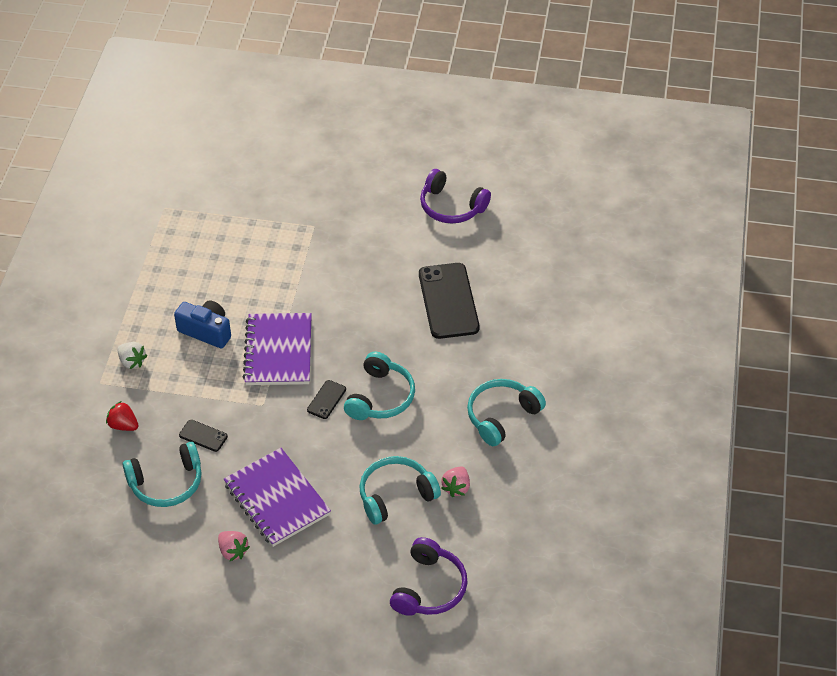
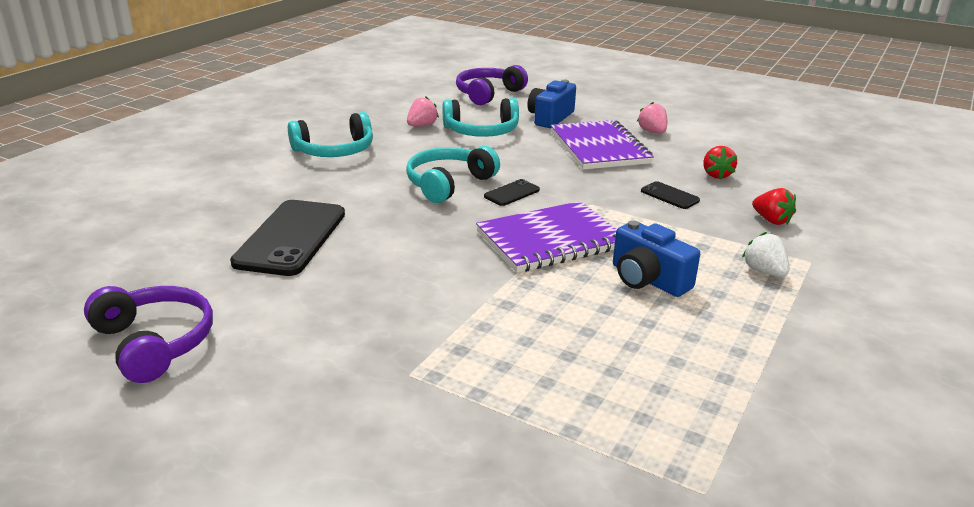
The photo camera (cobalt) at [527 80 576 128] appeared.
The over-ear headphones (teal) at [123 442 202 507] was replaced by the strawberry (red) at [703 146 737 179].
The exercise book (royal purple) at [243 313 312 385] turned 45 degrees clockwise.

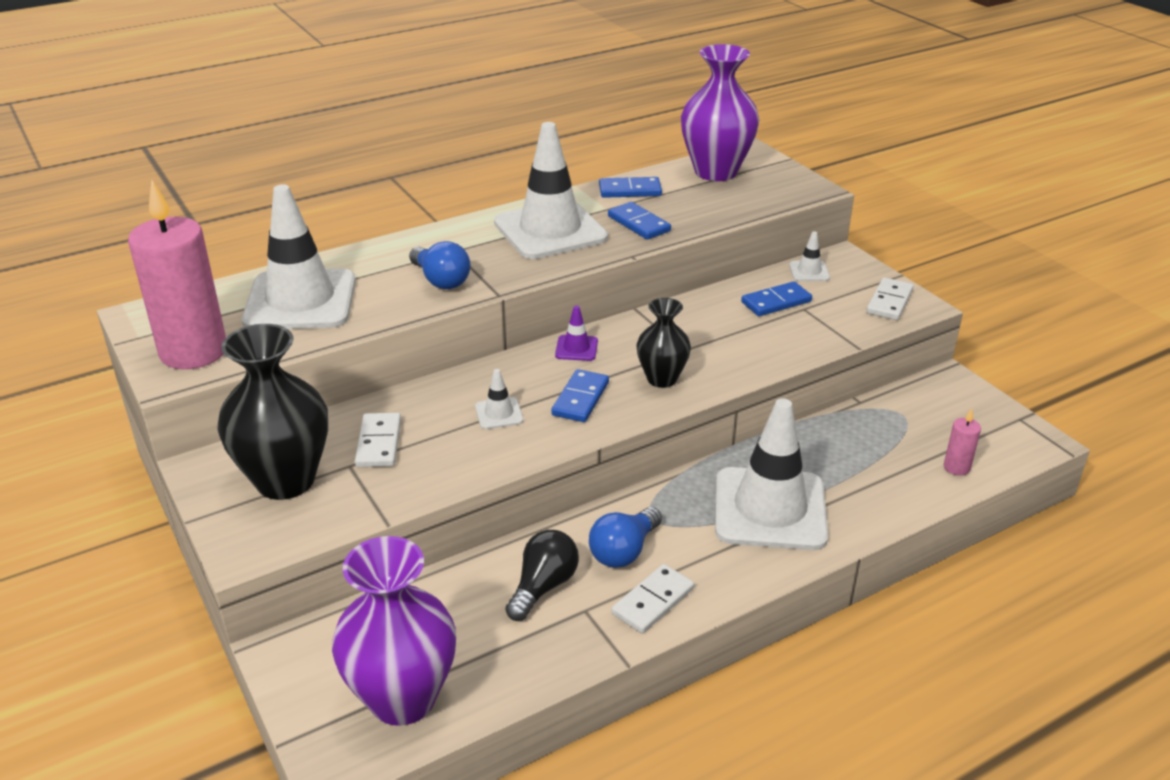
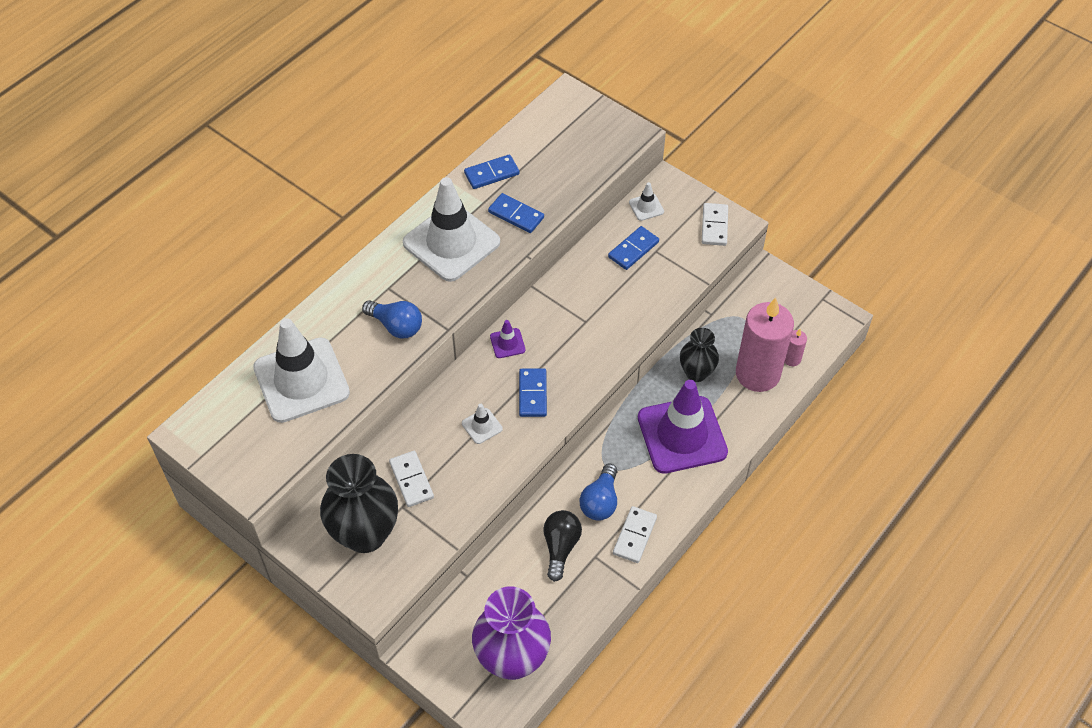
The tall vase (royal purple) at [681 44 759 181] disappeared.
The candle (pink) moved from [128 180 226 369] to [736 298 794 392].
The tall vase (ebony) moved from [637 298 691 388] to [680 328 719 382].
The road cone (pure white) at [715 399 828 550] became the road cone (royal purple) at [638 380 728 474].

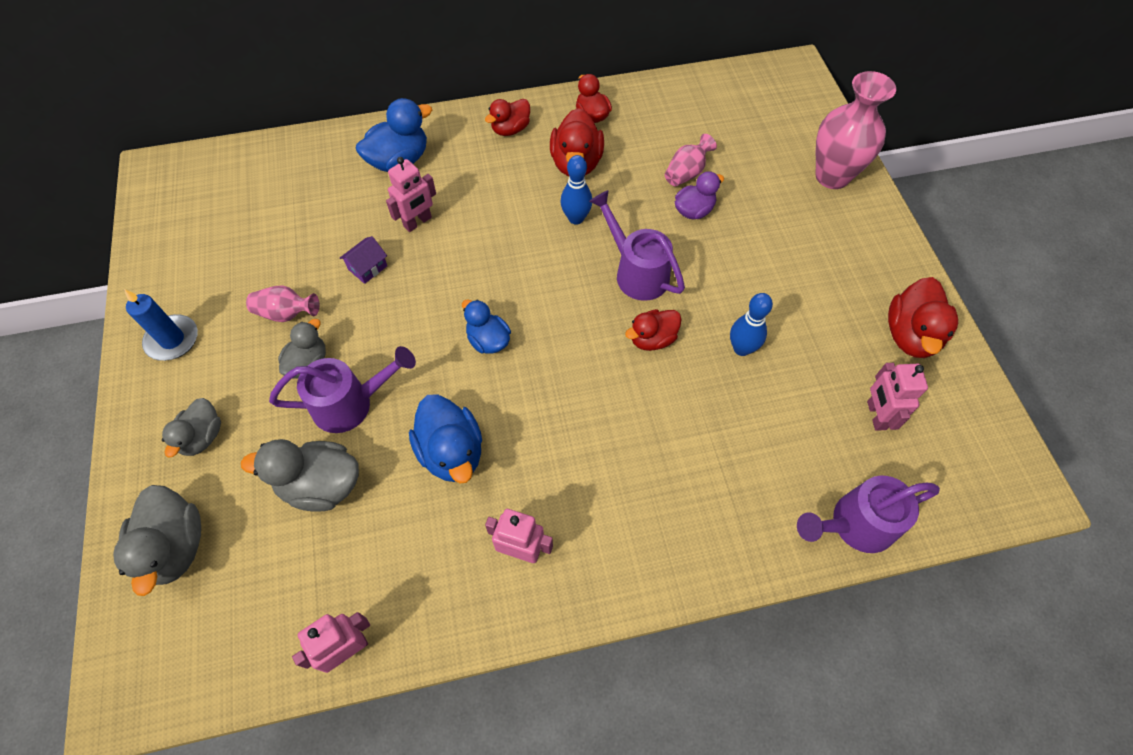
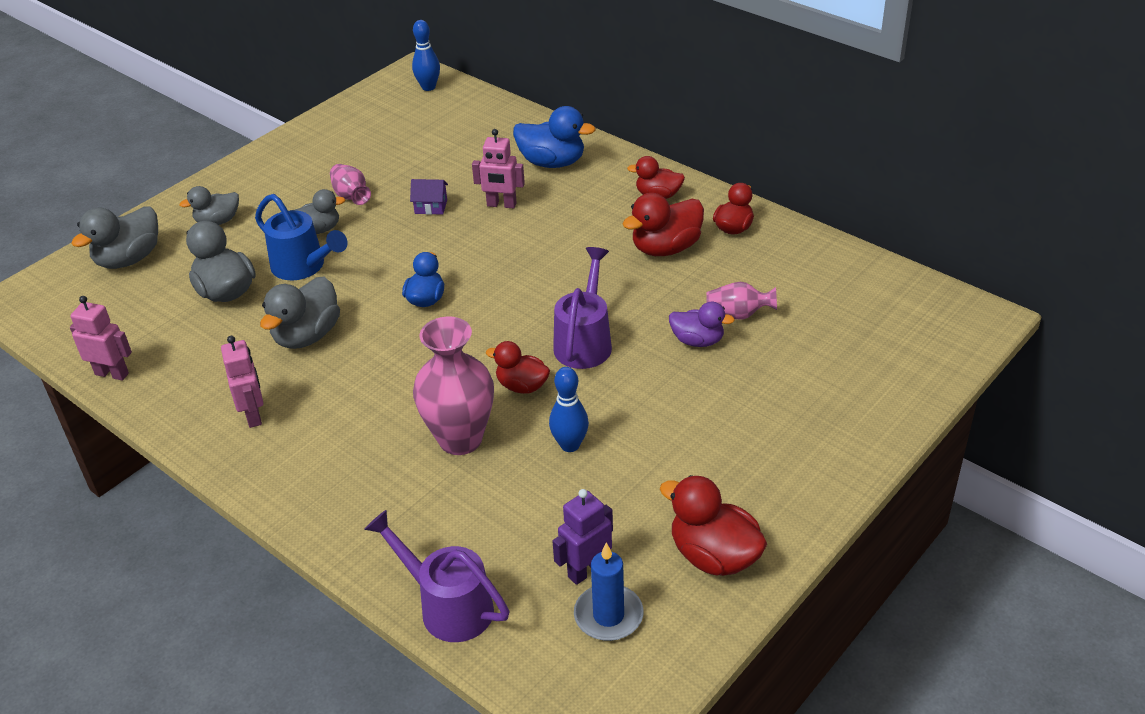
The candle (cobalt) moved from [124 289 198 361] to [574 543 644 641].
The tenpin (cobalt) moved from [560 155 592 225] to [412 20 440 91].
The tall vase (pink) moved from [816 71 896 189] to [413 317 494 455].
The watering can (royal purple) at [269 346 416 433] became the watering can (cobalt) at [255 194 348 280].
The toy duck (cobalt) at [409 394 482 483] became the toy duck (ash-grey) at [260 277 340 349].
The robot (pink) at [867 363 928 431] became the robot (royal purple) at [553 489 613 585].
The toy duck (red) at [888 277 958 358] turned 60 degrees clockwise.

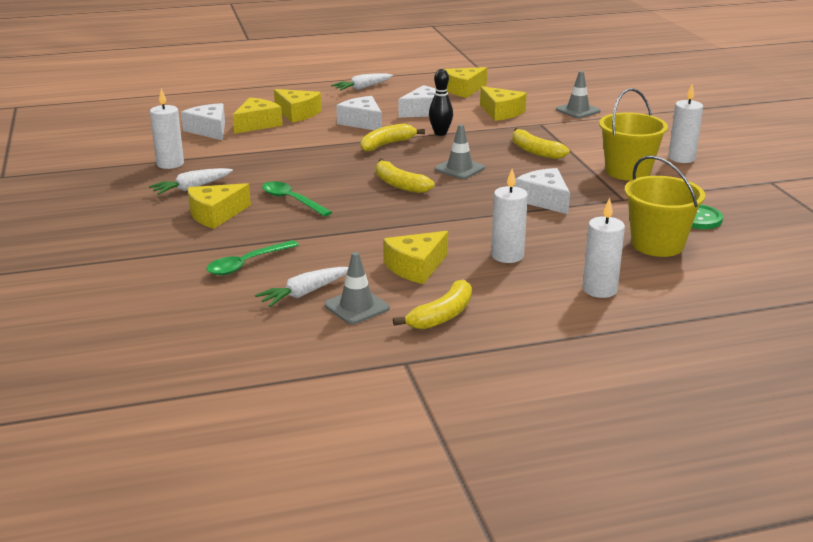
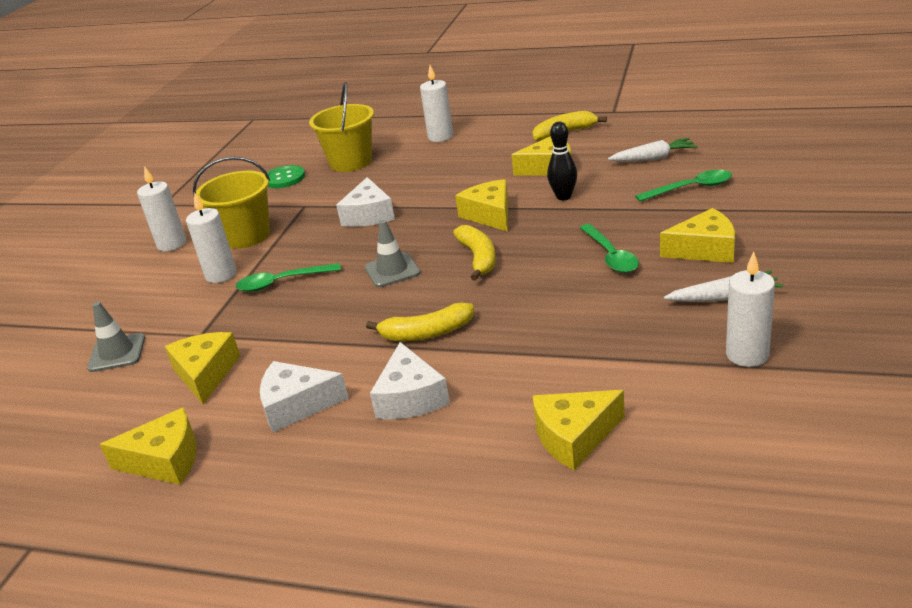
The piece of cheese (pure white) at [181 103 225 140] disappeared.
The road cone (ash-grey) at [324 252 390 324] disappeared.
The carrot (pure white) at [331 73 393 91] disappeared.
The piece of cheese (golden) moved from [274 89 321 122] to [455 179 508 232].
The tenpin (ebony) moved from [429 69 453 136] to [547 122 577 200].
The candle (pure white) moved from [491 169 528 263] to [186 192 237 283].
The toy banana (golden) at [513 128 569 159] was replaced by the spoon (green) at [236 263 341 292].

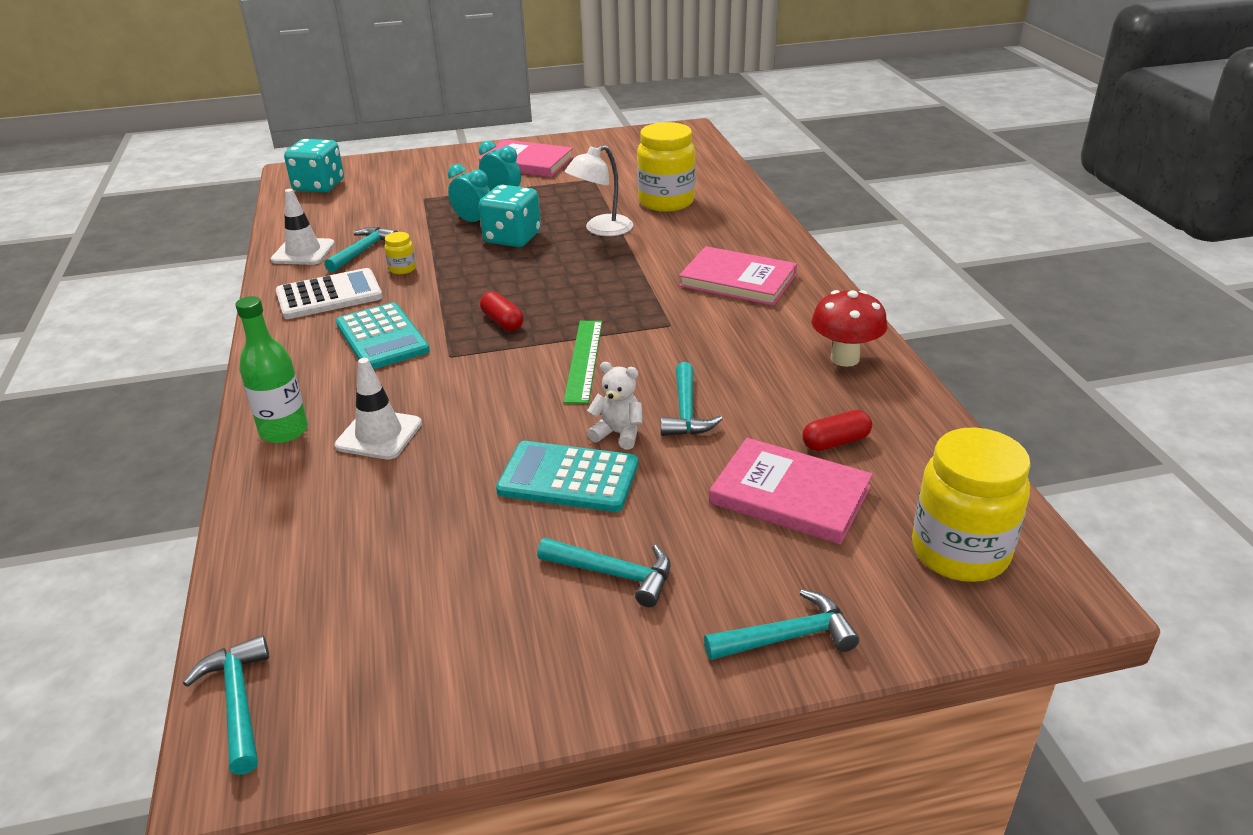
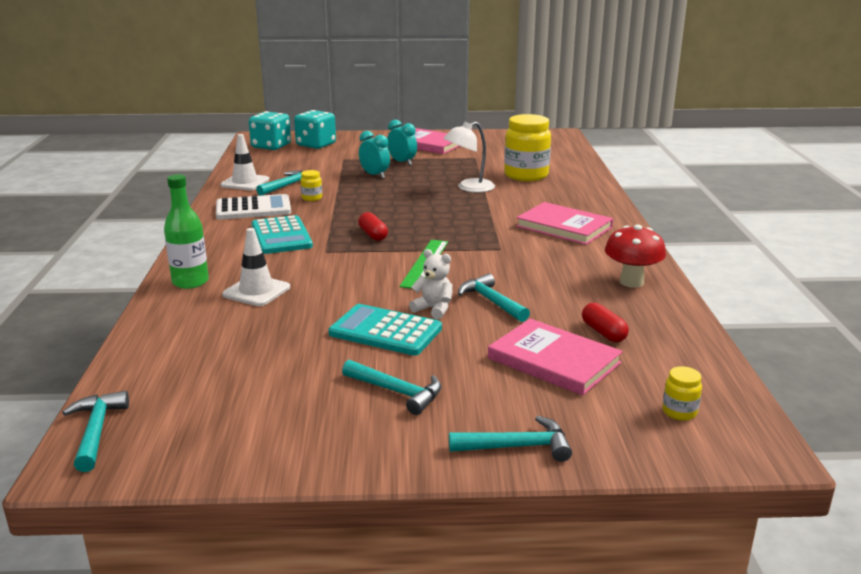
The game die (teal) moved from [479 185 541 247] to [294 110 336 149].
The carpenter's hammer (teal) at [661 362 722 436] turned 135 degrees clockwise.
The capsule (red) at [802 410 872 451] turned 75 degrees clockwise.
The jar (golden) at [912 428 1030 582] changed to 0.43 times the size.

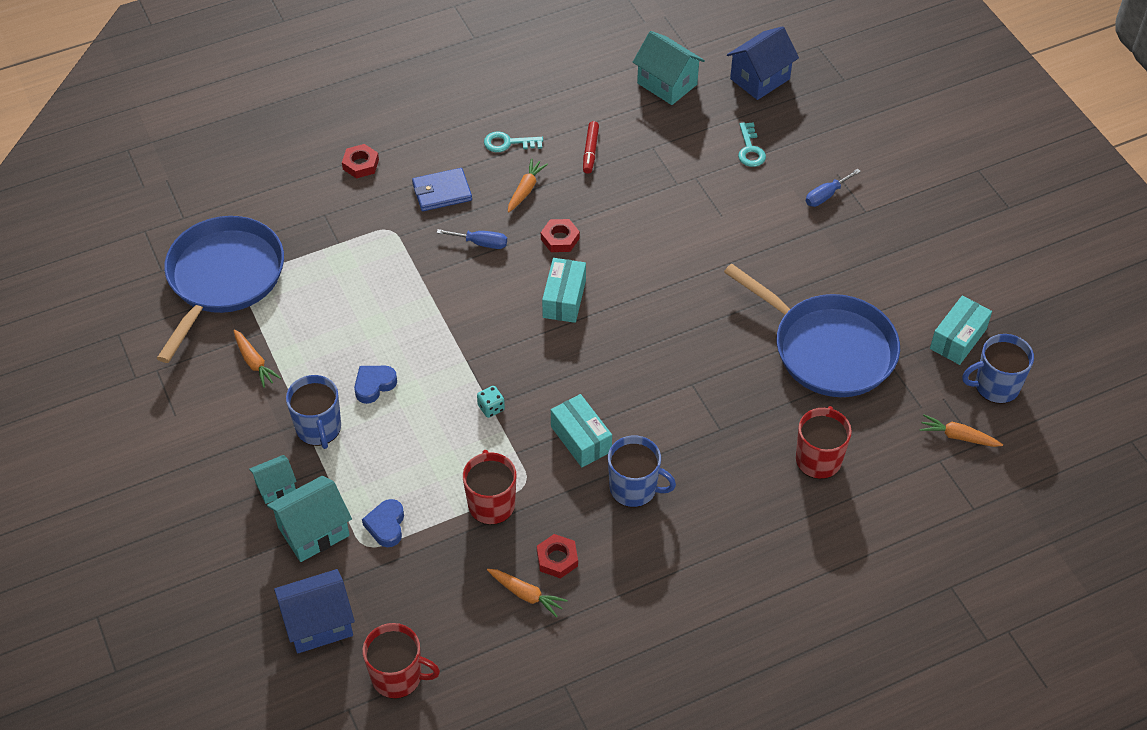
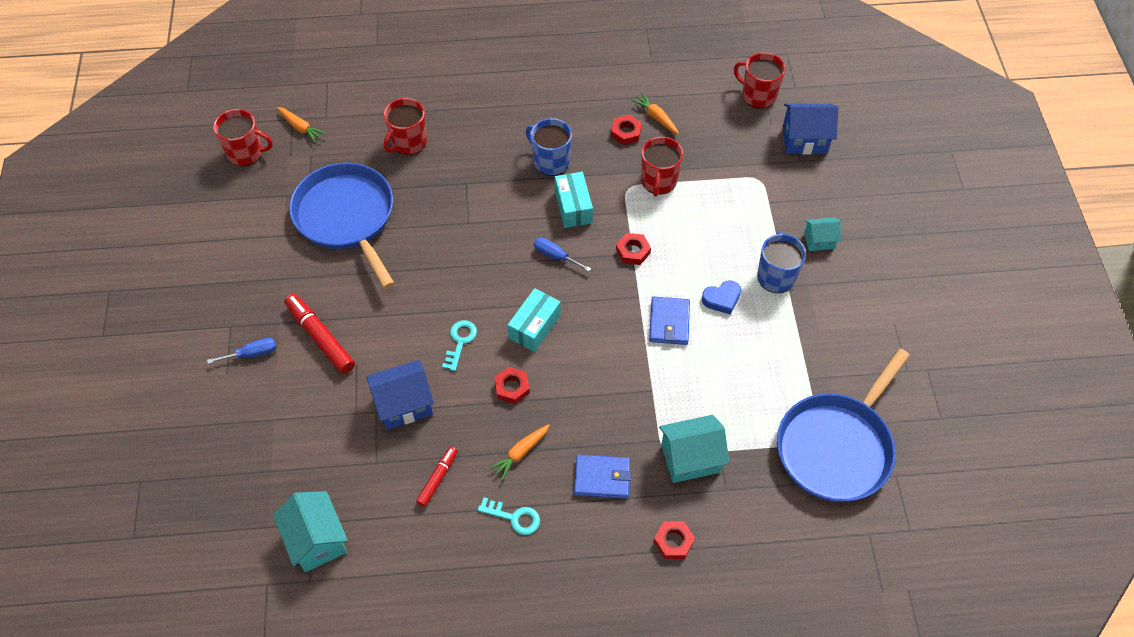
The carrot (orange-coloured) at [233 329 281 388] disappeared.
The heart shape (cobalt) at [362 499 404 547] disappeared.
The package (teal) at [930 296 992 365] disappeared.
The marker pen (red) at [284 294 355 374] appeared.
The wallet (cobalt) at [649 297 690 345] appeared.
The house (teal) moved from [267 476 352 562] to [659 415 729 483].
The flat screwdriver (cobalt) moved from [437 229 507 249] to [534 237 591 272].
The house (cobalt) moved from [727 26 799 100] to [366 360 434 430].
The latchkey (teal) moved from [738 122 766 167] to [442 320 477 371].
The game die (teal) at [477 386 505 418] was replaced by the hex nut (red) at [616 233 651 265].
The mug (cobalt) at [962 334 1034 404] became the mug (red) at [213 109 273 166].

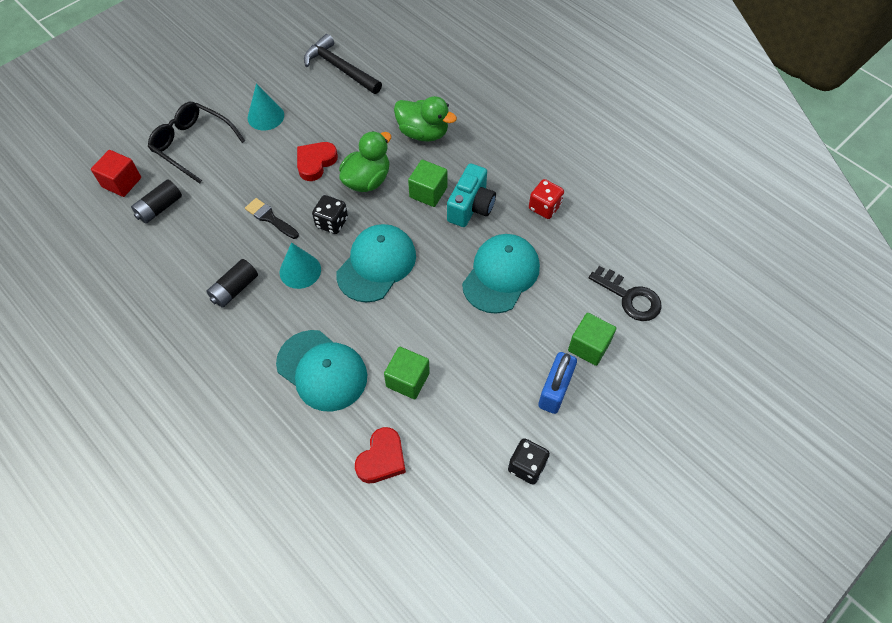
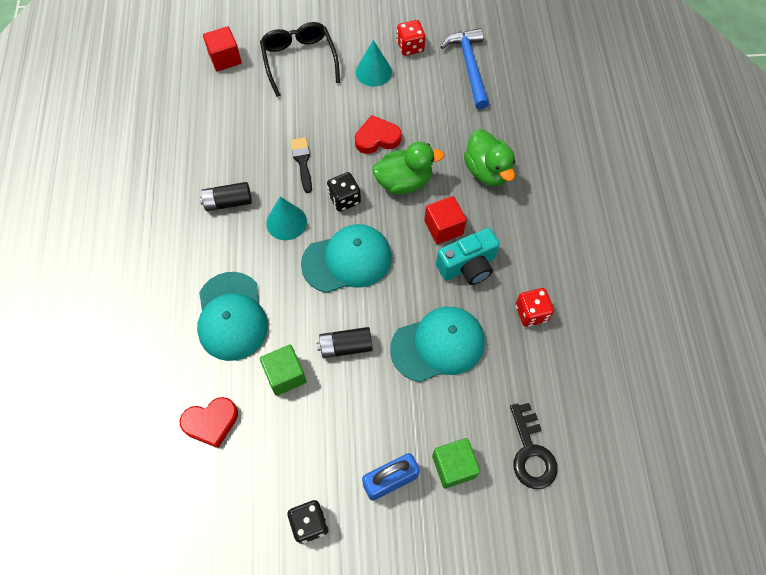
The game die (red) at [397 20 425 56] appeared.
The AA battery (ebony) moved from [131 179 182 223] to [317 327 373 358].
The carpenter's hammer (ebony) at [304 34 382 94] became the carpenter's hammer (cobalt) at [441 28 489 109].
The solid cube (green) at [408 160 447 207] became the solid cube (red) at [424 196 467 244].

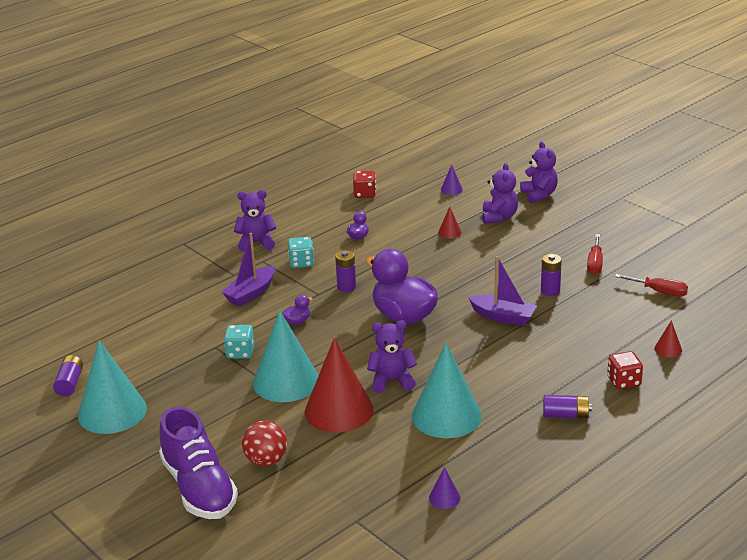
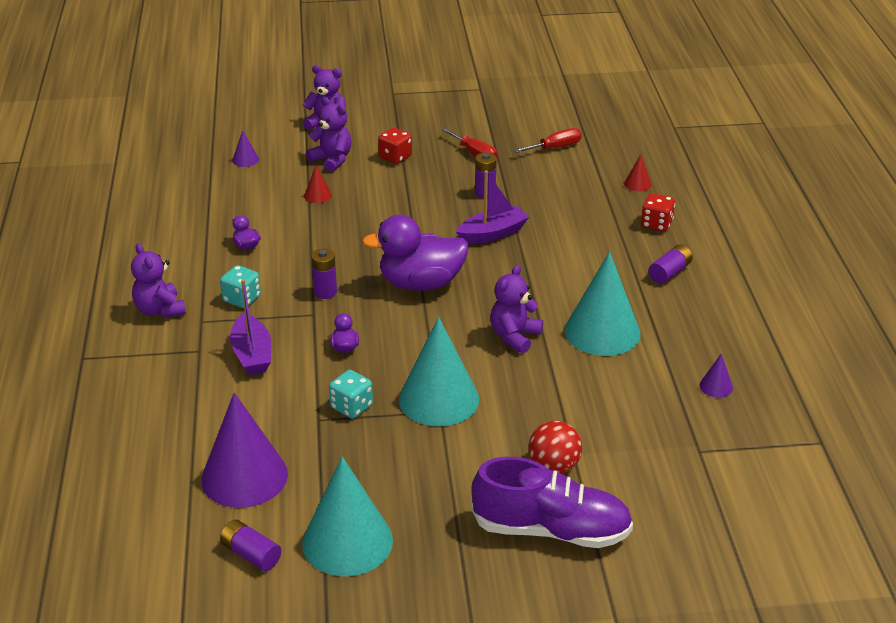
The solid cone (red) at [305 338 373 433] disappeared.
The solid cone (royal purple) at [201 392 288 508] appeared.
The game die (red) moved from [353 171 376 198] to [378 127 412 164].
The stuffed bear (royal purple) at [234 190 276 252] turned 60 degrees counterclockwise.

